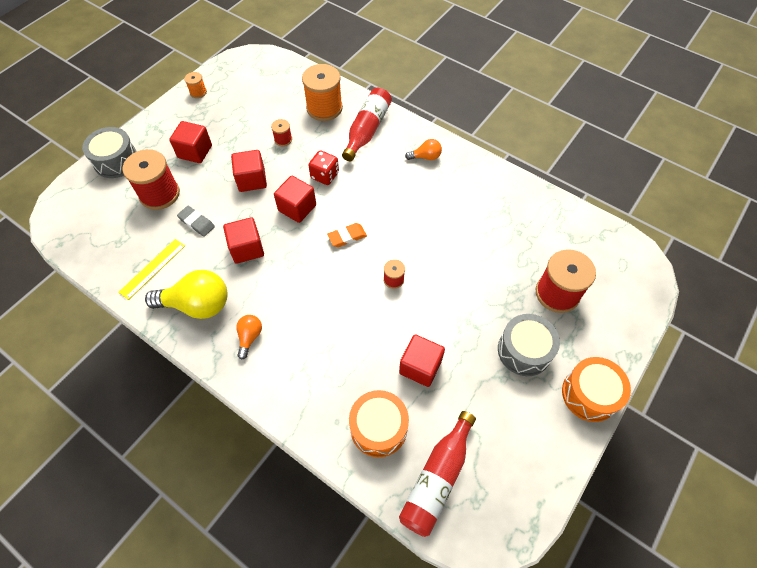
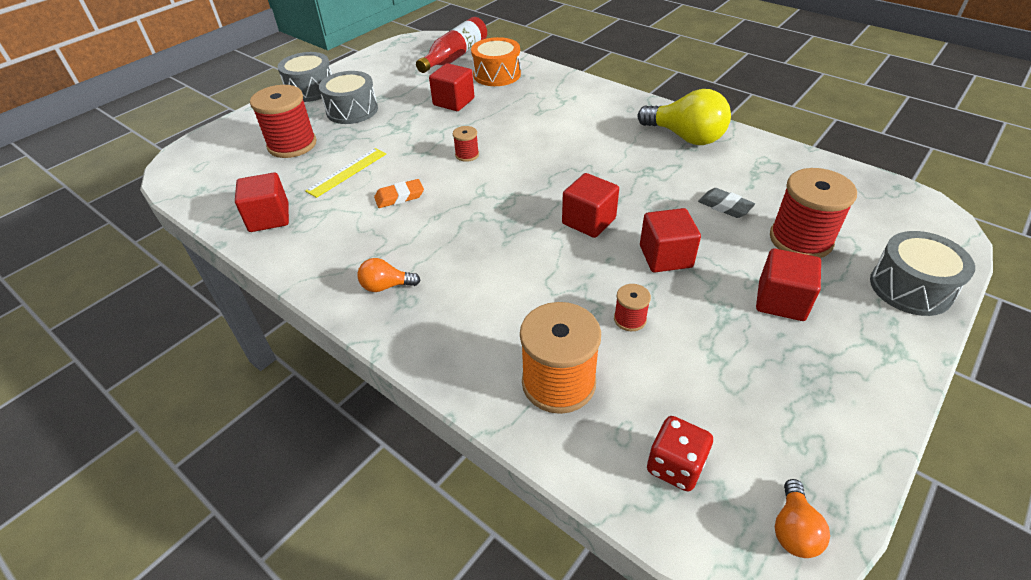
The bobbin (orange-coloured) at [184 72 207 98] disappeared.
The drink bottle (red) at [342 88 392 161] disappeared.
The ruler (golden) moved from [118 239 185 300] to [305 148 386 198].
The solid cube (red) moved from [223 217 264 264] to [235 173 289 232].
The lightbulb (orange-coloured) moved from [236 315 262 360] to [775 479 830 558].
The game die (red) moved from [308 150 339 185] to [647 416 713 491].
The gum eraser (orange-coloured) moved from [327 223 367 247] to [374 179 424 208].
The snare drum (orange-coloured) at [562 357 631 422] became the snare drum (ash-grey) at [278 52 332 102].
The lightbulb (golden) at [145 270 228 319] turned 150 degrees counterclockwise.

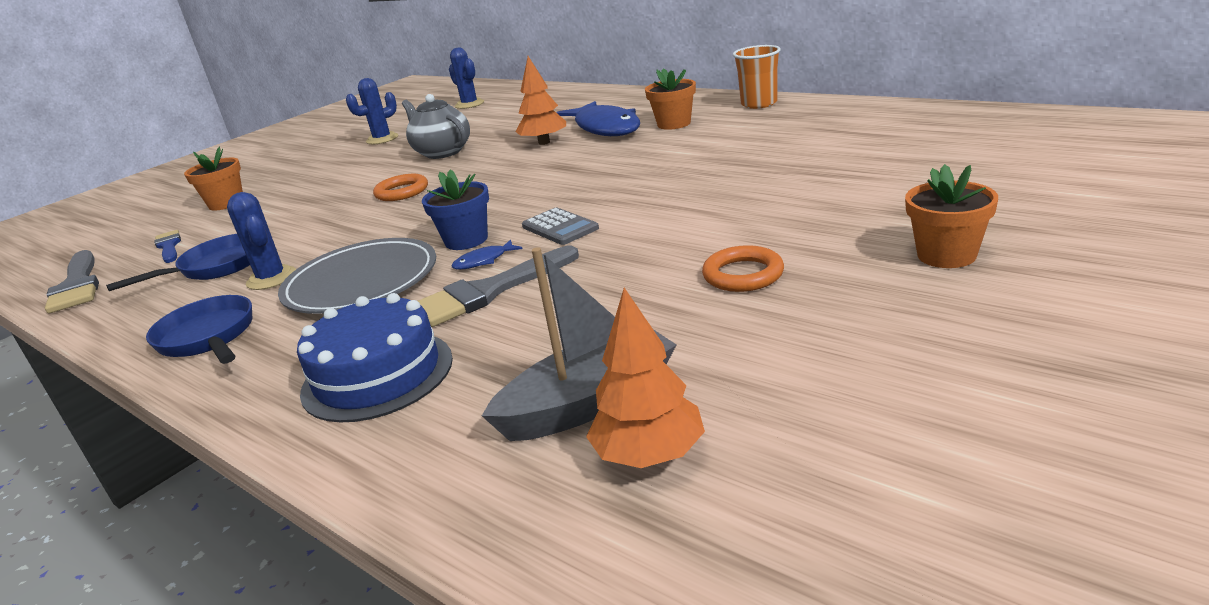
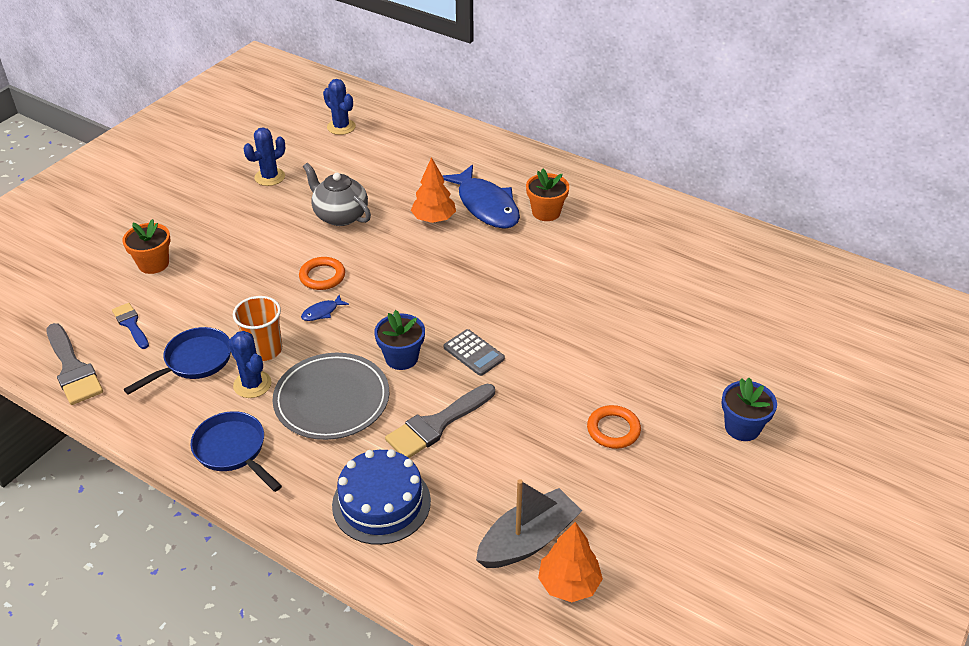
The toy fish (cobalt) moved from [451 240 523 269] to [301 295 349 321].
The cup (orange-coloured) moved from [733 45 781 109] to [233 296 282 361].
The potted plant (orange-coloured) at [905 164 998 268] became the potted plant (cobalt) at [722 378 777 441].

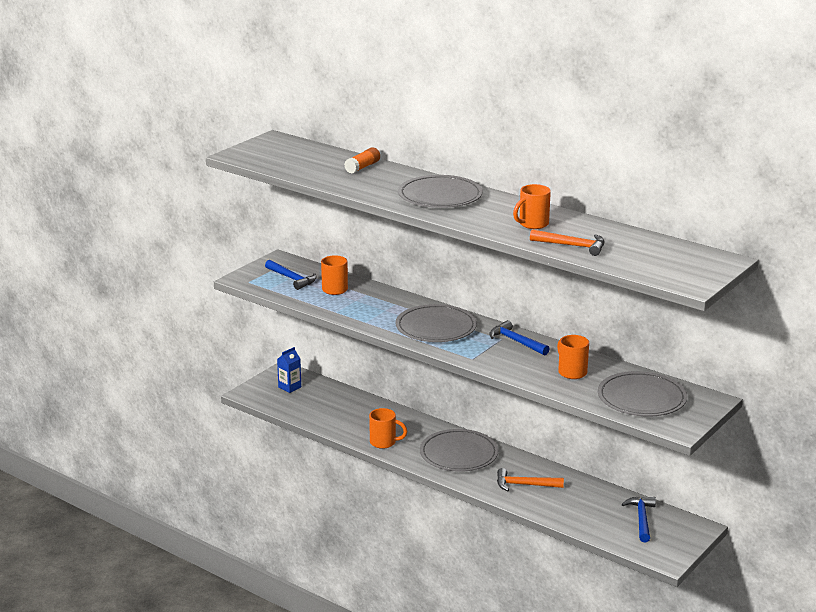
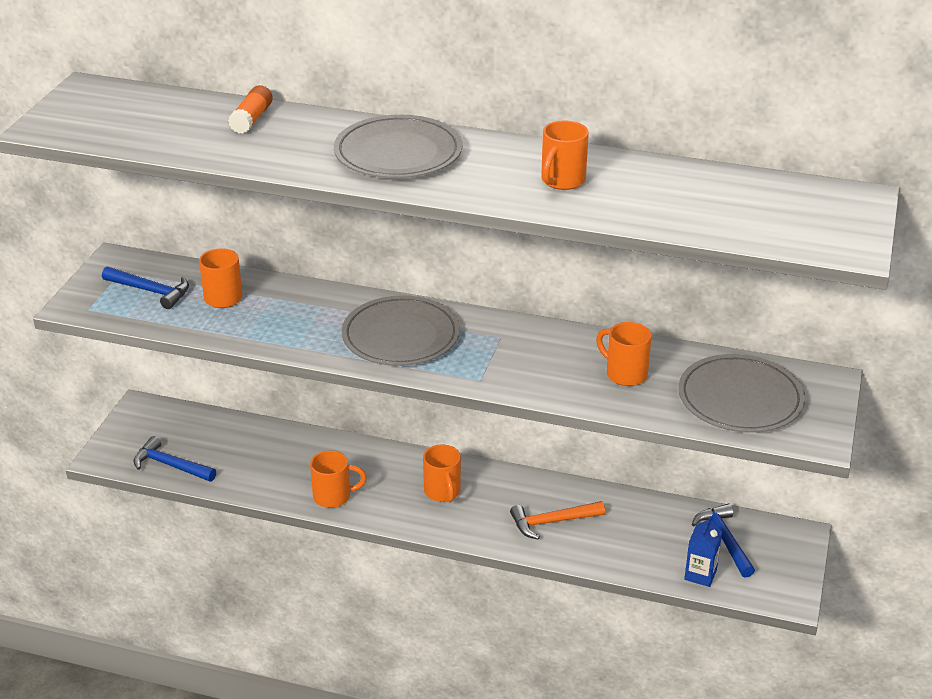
The carpenter's hammer (orange-coloured) at [530 229 604 256] disappeared.
The carton (cobalt) moved from [277 347 301 393] to [684 516 722 587].
The carpenter's hammer (cobalt) moved from [489 320 550 355] to [133 436 216 482].
The dinner plate (ash-grey) at [420 429 498 472] was replaced by the mug (orange-coloured) at [423 445 461 502].

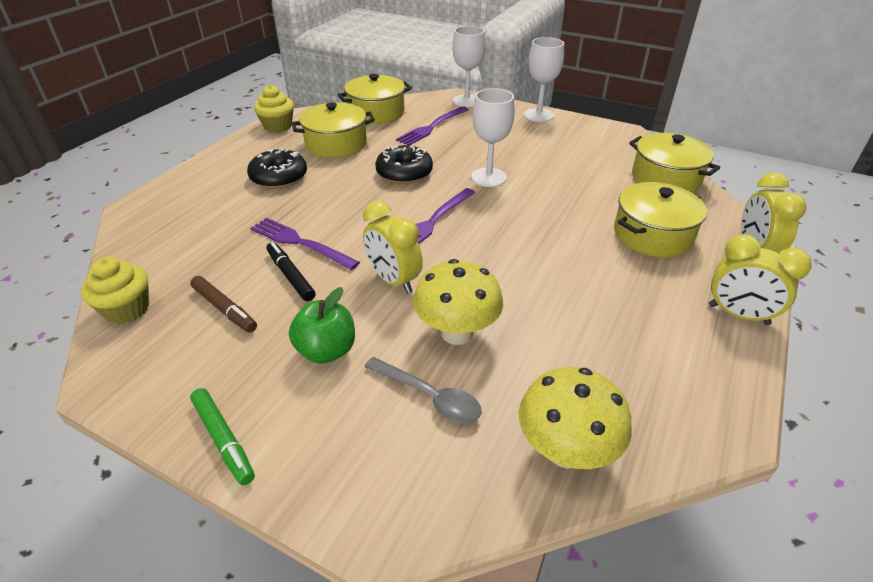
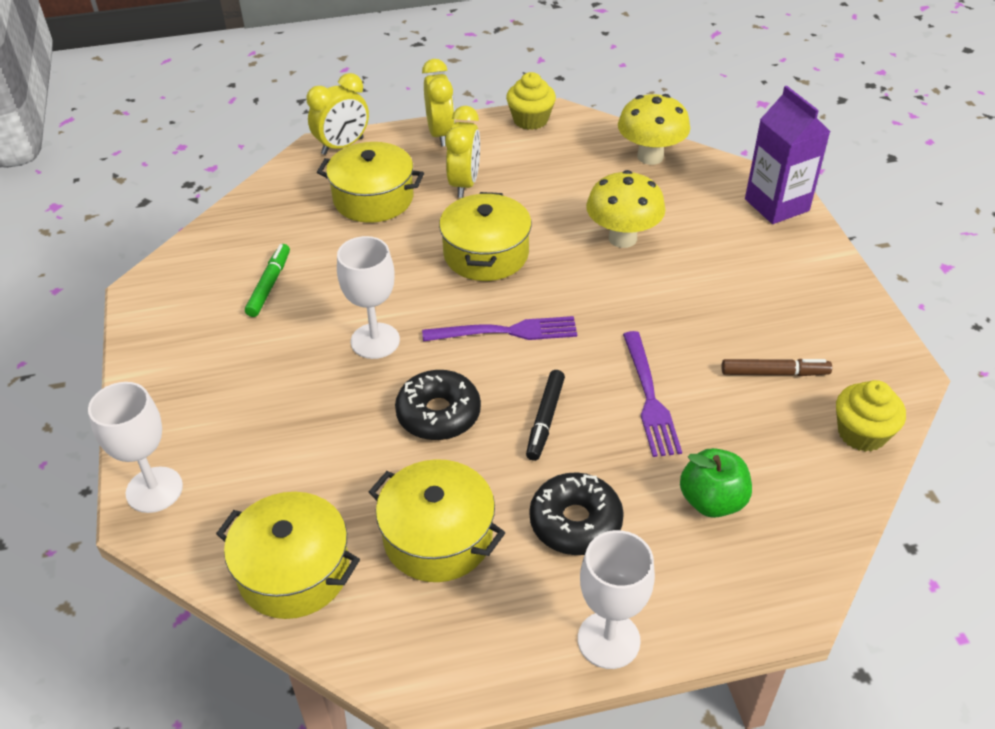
The spoon (ash-grey) at [364 357 482 423] disappeared.
The fork (royal purple) at [396 106 469 146] disappeared.
The carton (royal purple) at [745 86 831 224] appeared.
The marker pen (green) moved from [190 388 255 485] to [245 244 290 317].
The cupcake (golden) moved from [254 85 294 132] to [506 72 556 130].
The marker pen (ebony) moved from [267 242 316 301] to [526 370 565 461].
The toy apple (green) moved from [289 287 355 364] to [680 448 752 518].
The bedside clock (golden) moved from [363 200 423 294] to [445 106 480 198].
The goblet (pure white) moved from [524 37 564 122] to [578 530 655 669].
The stockpot (golden) moved from [629 133 720 193] to [439 192 532 281].
The marker pen (brown) at [190 276 257 333] turned 90 degrees clockwise.

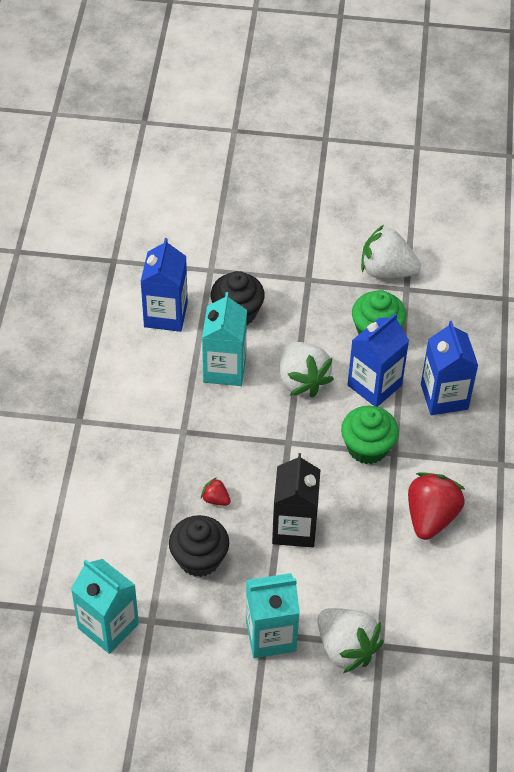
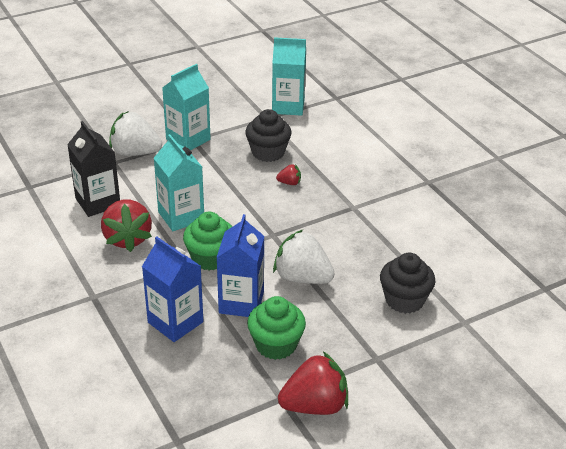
The carton (cobalt) at [140 238 188 332] disappeared.
The carton (teal) moved from [202 292 247 386] to [154 134 204 231].
The carton (ebony) moved from [272 453 320 547] to [67 121 120 217].
The strawberry (pure white) at [361 225 421 278] became the strawberry (red) at [278 352 348 415].

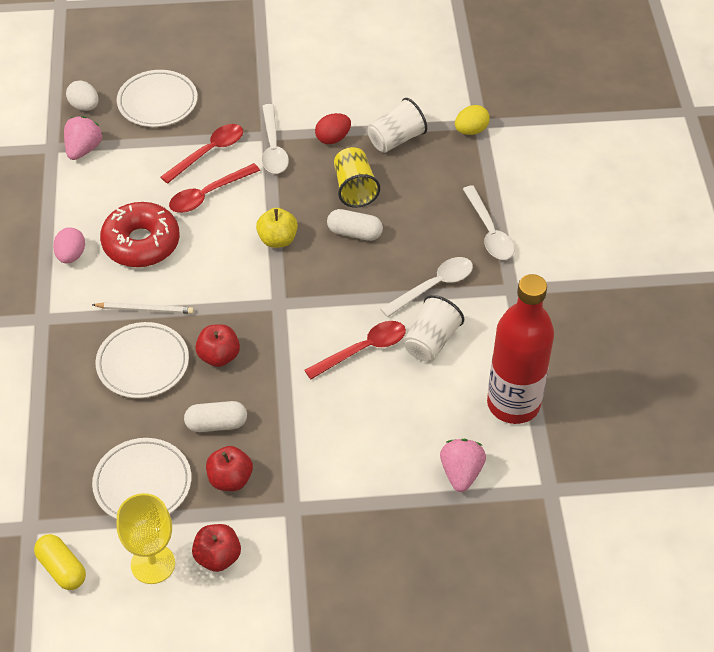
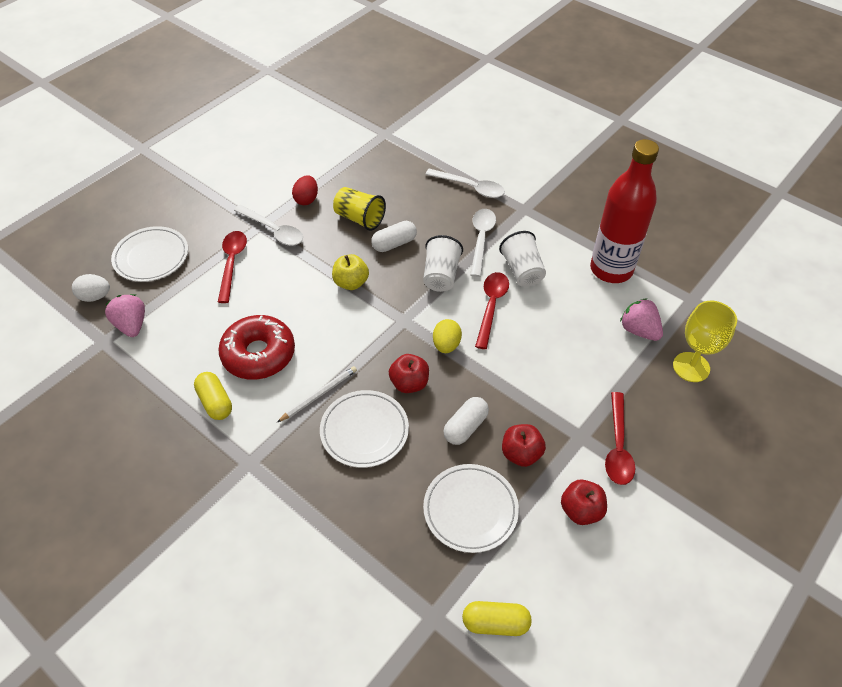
The goblet (golden) moved from [117 493 175 584] to [673 301 737 382].
The spoon (red) moved from [169 163 260 213] to [605 392 635 485].
The cup (pure white) moved from [368 98 427 153] to [423 235 463 292].
The egg (golden) moved from [455 105 490 135] to [433 319 462 353].
The egg (pink) at [53 227 85 263] was replaced by the capsule (golden) at [194 372 232 420].

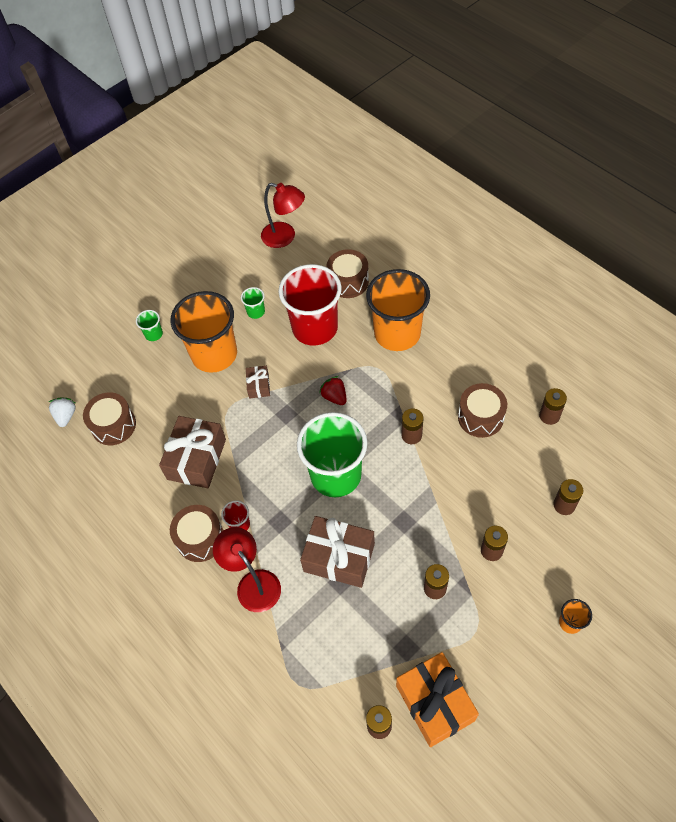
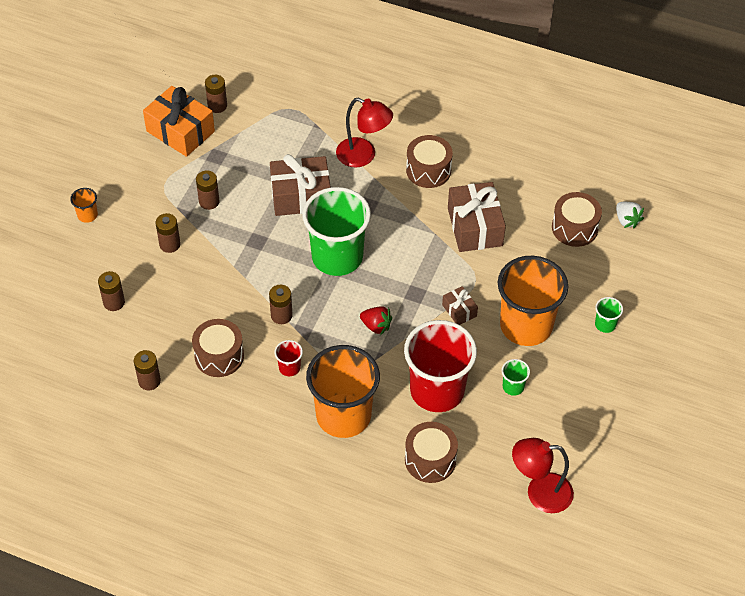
The cup (red) moved from [221 500 250 531] to [274 340 303 376].

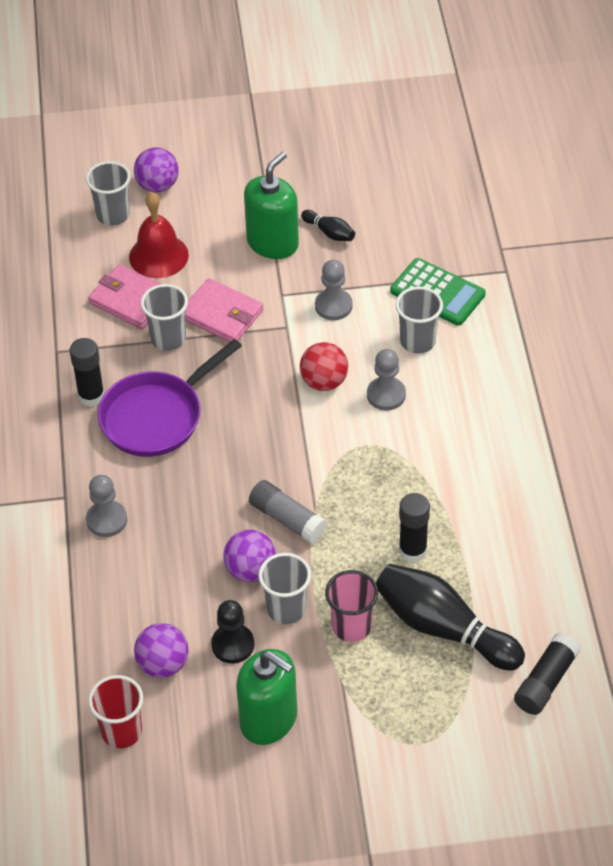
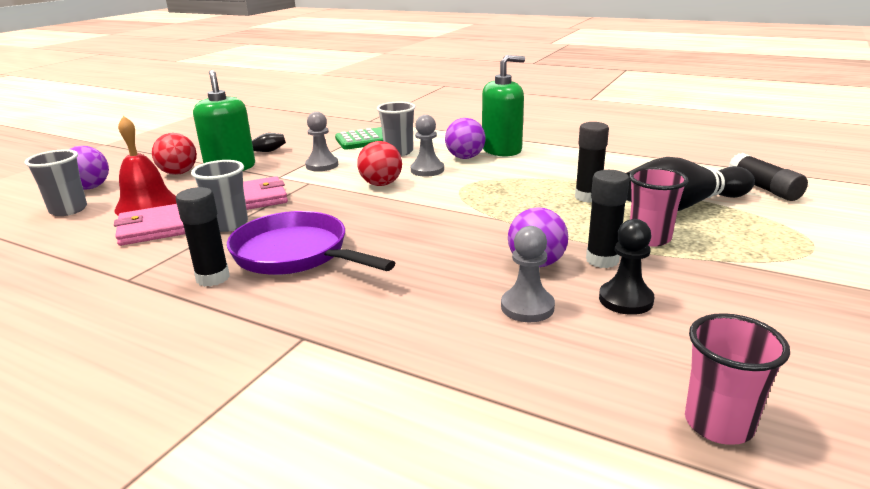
The stick of glue (ash-grey) at [249 480 327 544] disappeared.
The play ball (red) at [152 133 197 175] appeared.
The pawn (ash-grey) moved from [86 475 127 537] to [501 226 555 322].
The play ball (royal purple) moved from [134 623 189 678] to [445 118 485 159].
The soap pump (green) moved from [236 649 297 745] to [482 55 525 156].
The cup (ash-grey) at [258 553 311 624] was replaced by the stick of glue (ebony) at [586 170 629 268].
The cup (red) at [88 675 143 748] became the cup (pink) at [685 313 790 445].
The frying pan (royal purple) at [98 339 242 457] turned 135 degrees clockwise.

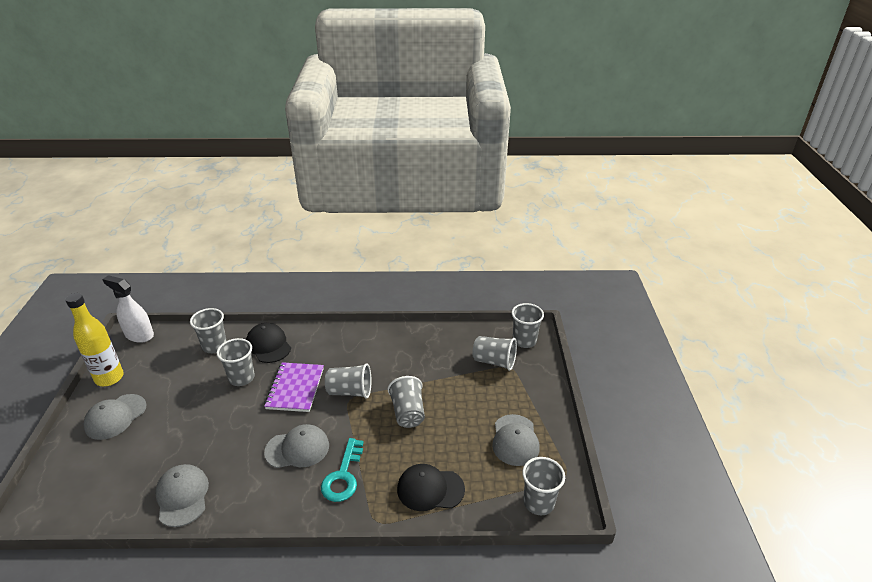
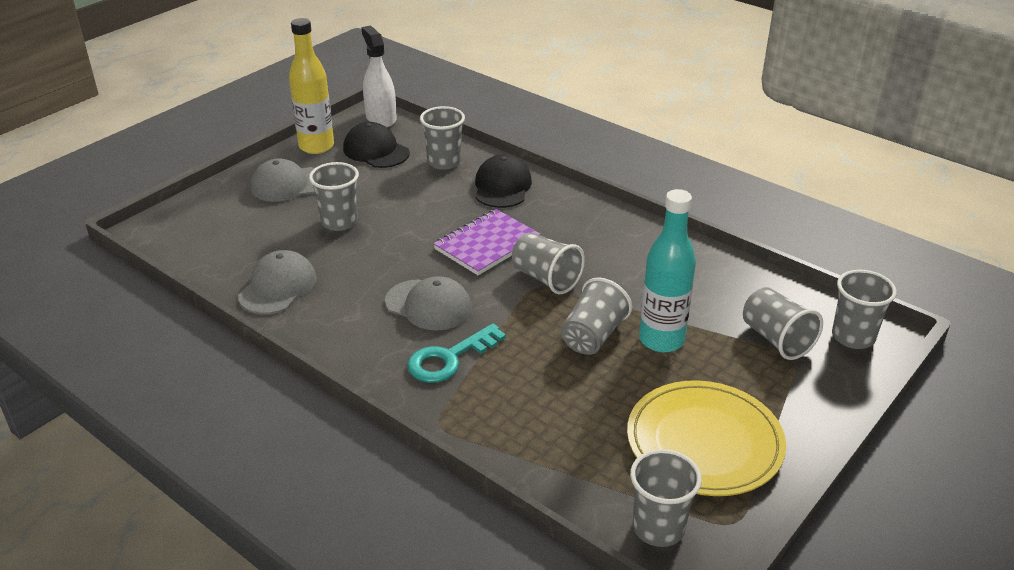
The drink bottle (teal) at [639 189 696 352] appeared.
The cup (ash-grey) moved from [217 338 255 386] to [309 162 359 231].
The baseball cap (ebony) moved from [397 464 465 511] to [343 122 410 168].
The baseball cap (ash-grey) at [492 414 540 466] was replaced by the dinner plate (golden) at [627 380 786 496].

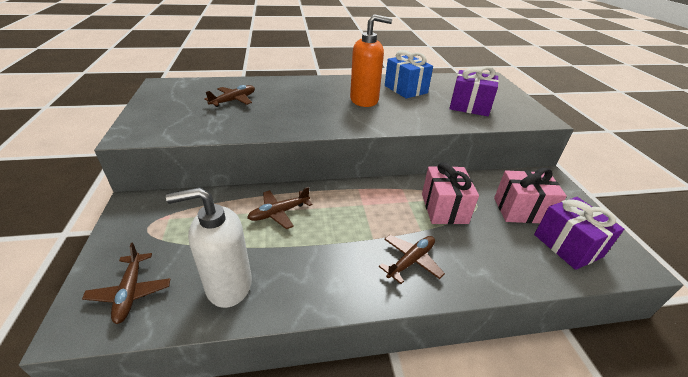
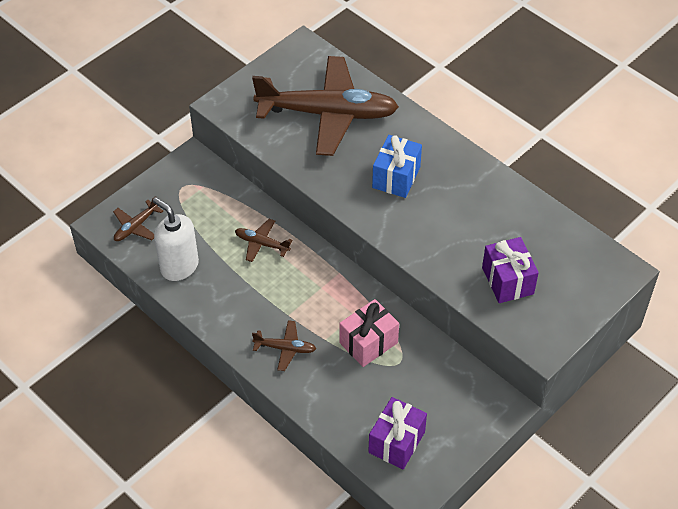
The soap pump (orange-coloured) at [350 14 392 107] disappeared.
The present (pink) at [494 168 567 223] disappeared.
The present (cobalt) moved from [385 50 433 98] to [372 135 422 198].
The toy plane (brown) at [204 85 255 107] changed to 2.45 times the size.

